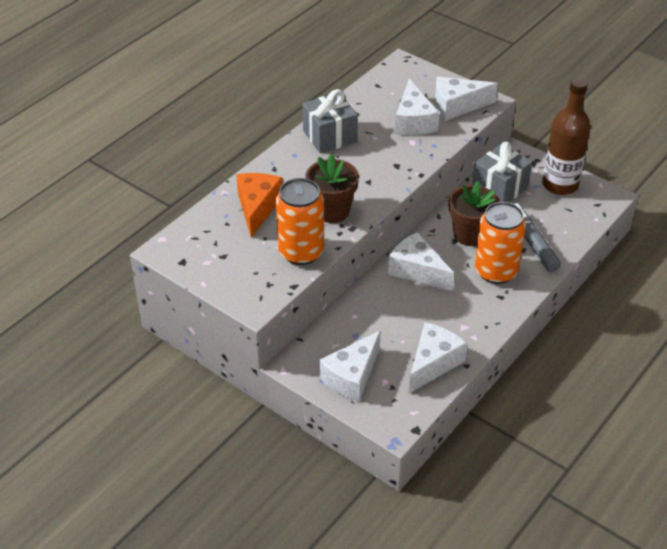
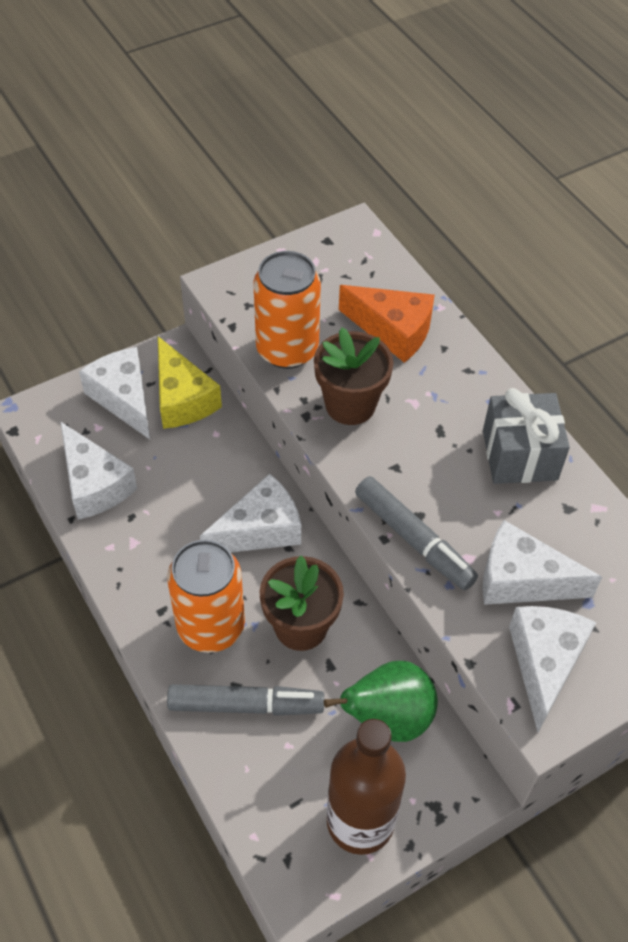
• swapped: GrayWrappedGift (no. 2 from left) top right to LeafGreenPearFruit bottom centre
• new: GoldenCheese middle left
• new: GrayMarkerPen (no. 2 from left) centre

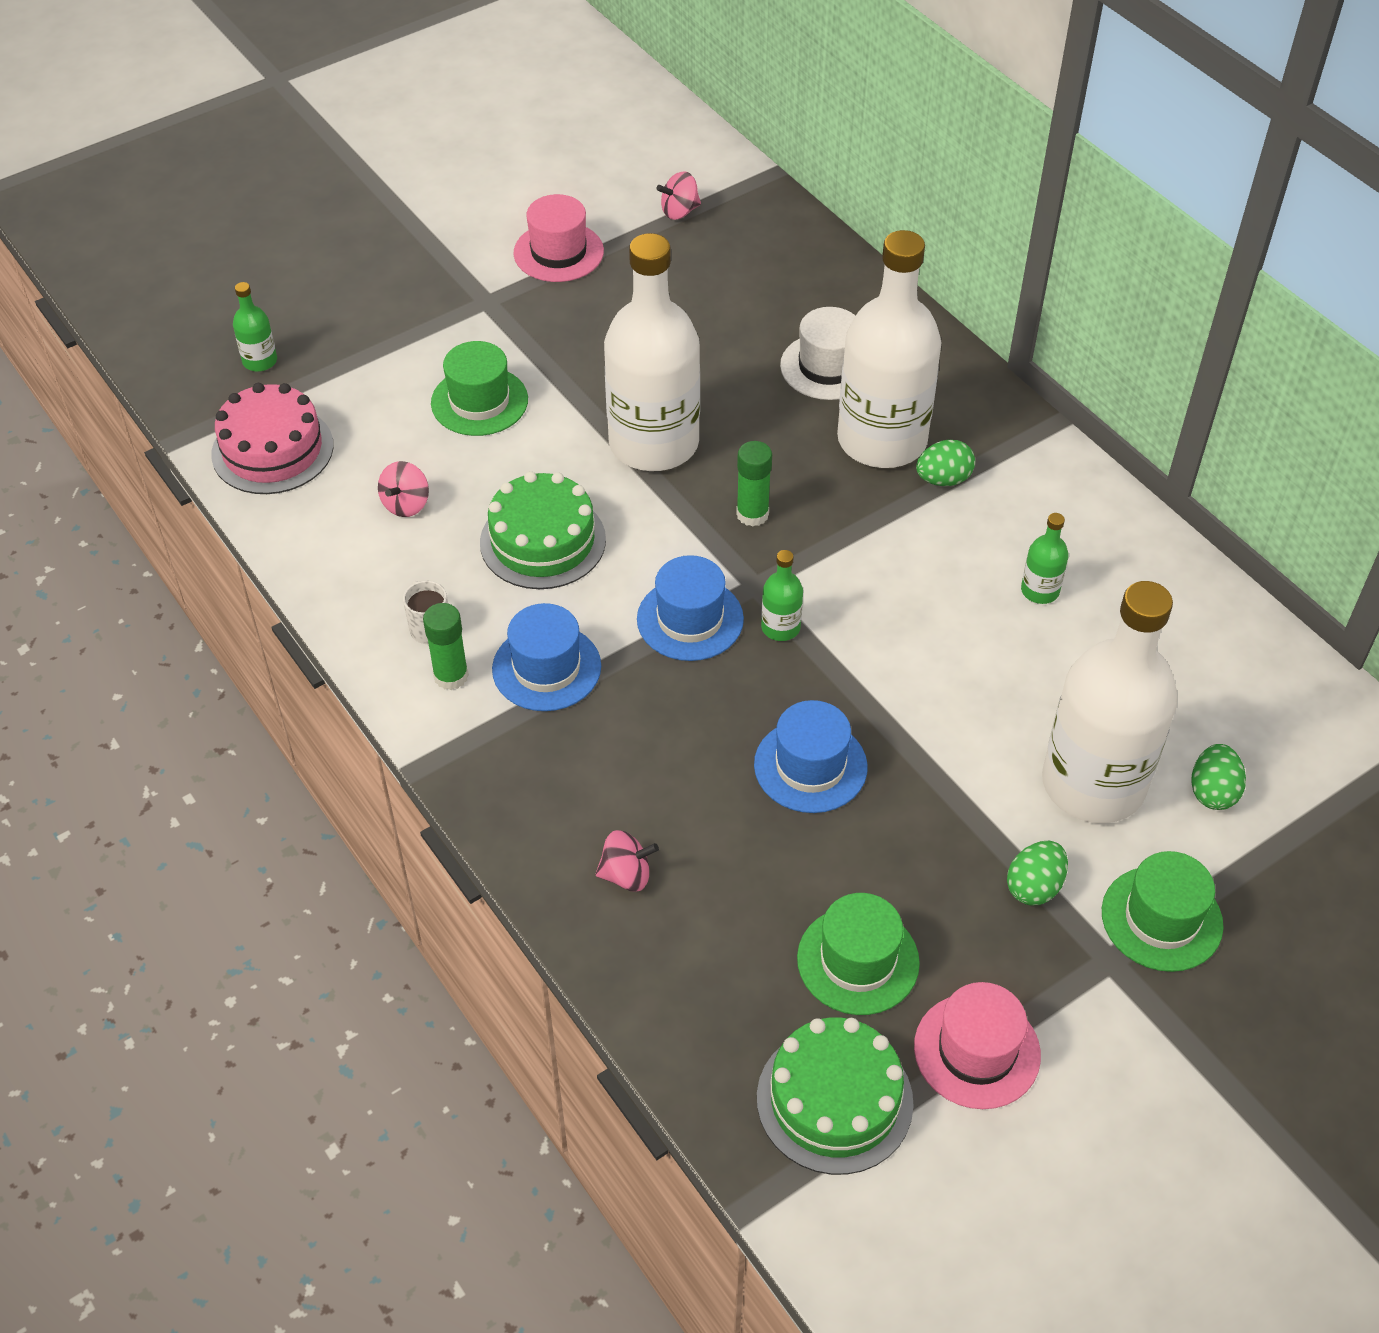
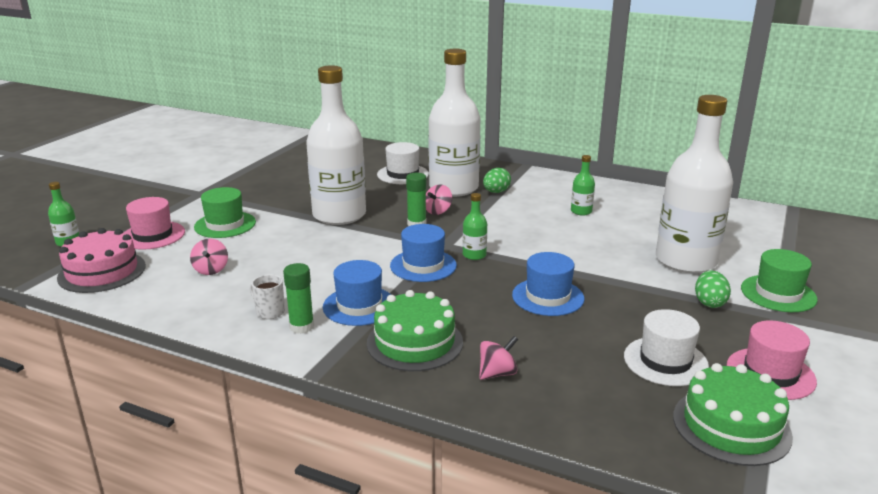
• shifted: RosePinkSpinningTop (no. 3 from left in the first image) top centre to RosePinkSpinningTop (no. 2 from left) centre
• shifted: RosePinkHat (no. 1 from left) top centre to middle left
• shifted: LeafGreenGateau (no. 1 from left) centre to bottom centre
• gone: LeafGreenEgg (no. 3 from left) middle right
• repainted: LeafGreenHat (no. 2 from left) bottom centre to PureWhiteHat (no. 2 from left) bottom right

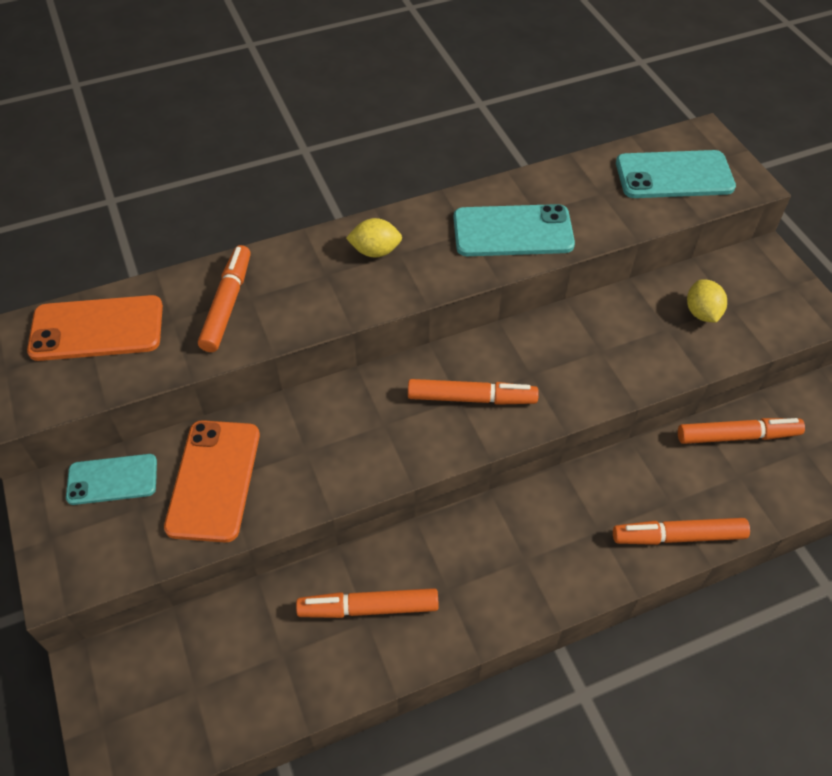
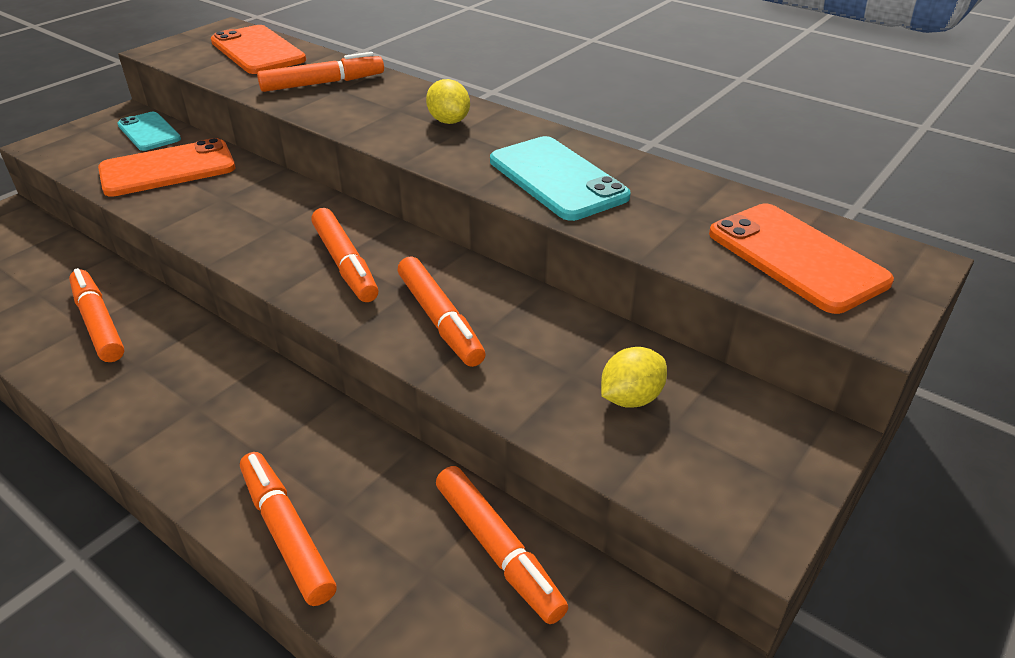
• repainted: TealSmartphone (no. 3 from left) top right to OrangeSmartphone (no. 3 from left) middle right
• new: OrangeMarkerPen (no. 5 from left) centre

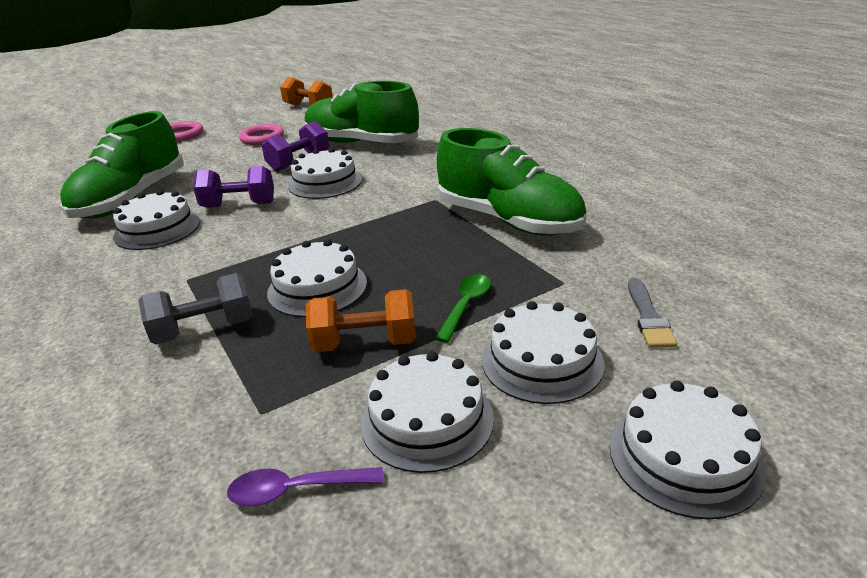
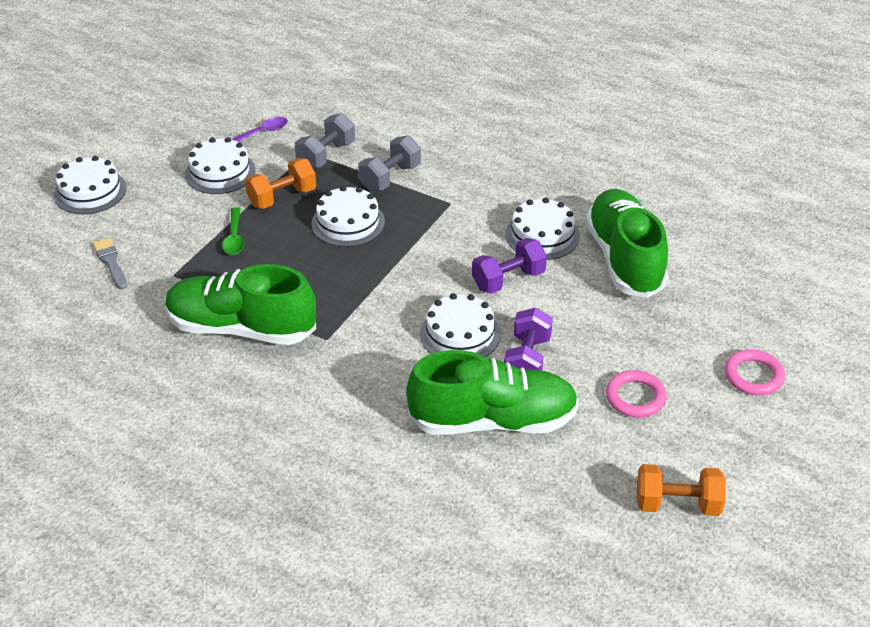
• gone: PureWhiteGateau (no. 5 from left) centre
• new: GrayHandWeight (no. 1 from left) top centre

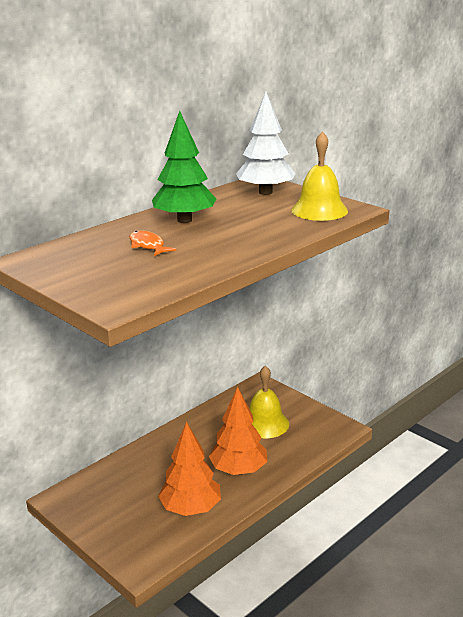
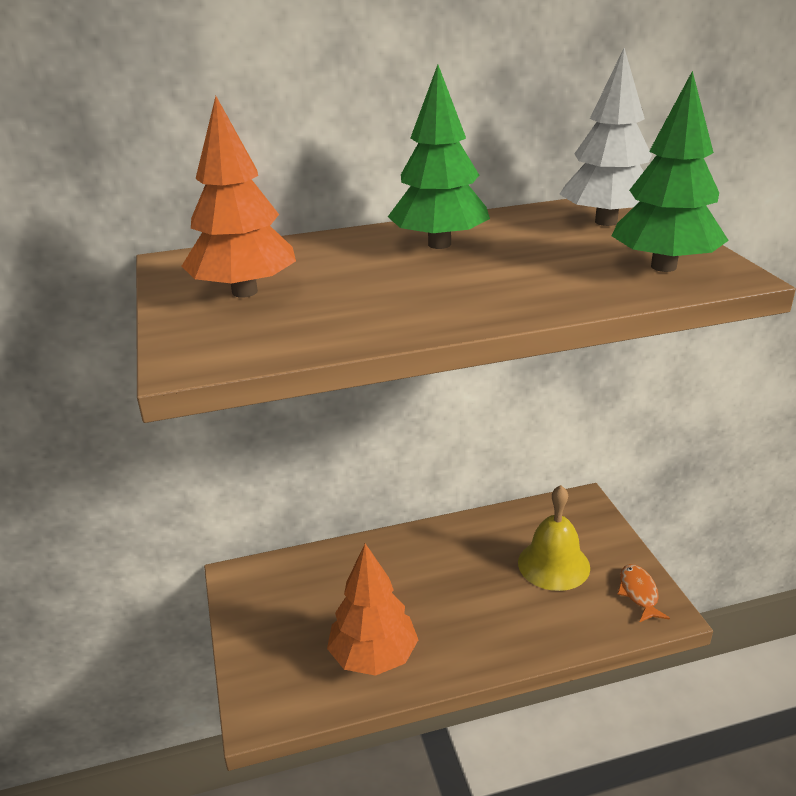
• swapped: GoldenHandBell (no. 2 from left) top right to LeafGreenFirTree (no. 2 from left) top right
• shifted: OrangeToyFish middle left to bottom right
• shifted: OrangeFirTree (no. 2 from left in the first image) bottom centre to OrangeFirTree (no. 1 from left) top left

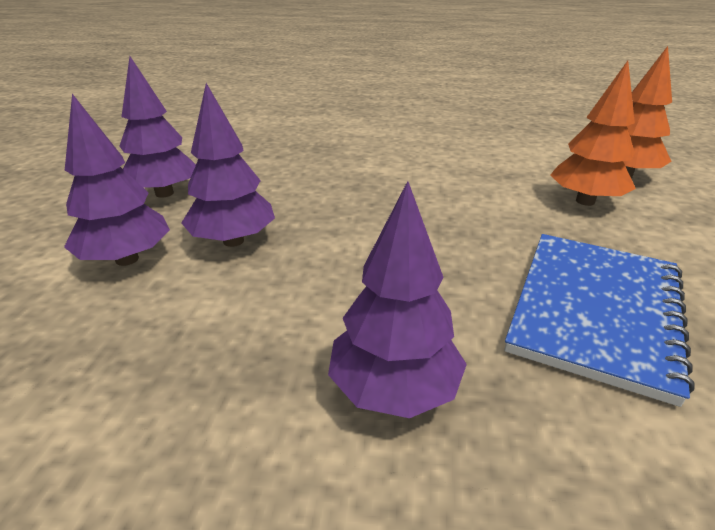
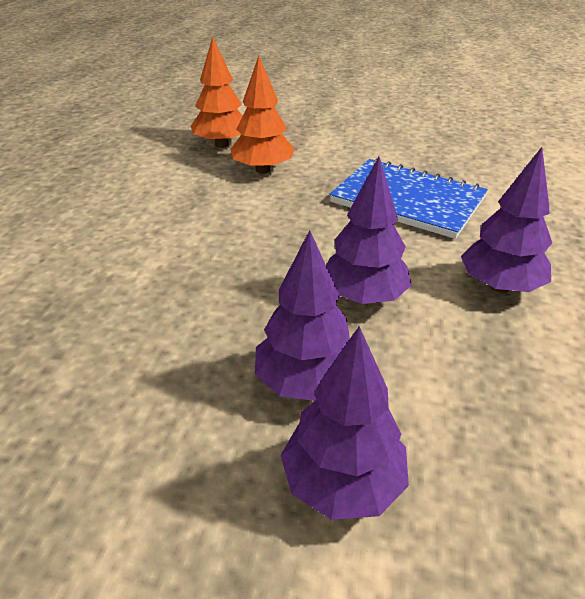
• shifted: PurpleFirTree (no. 2 from left in the first image) top left to PurpleFirTree (no. 3 from left) centre

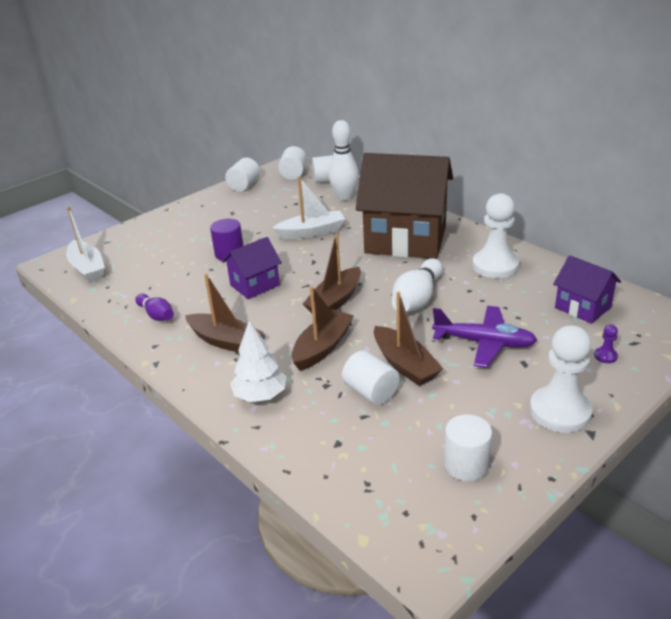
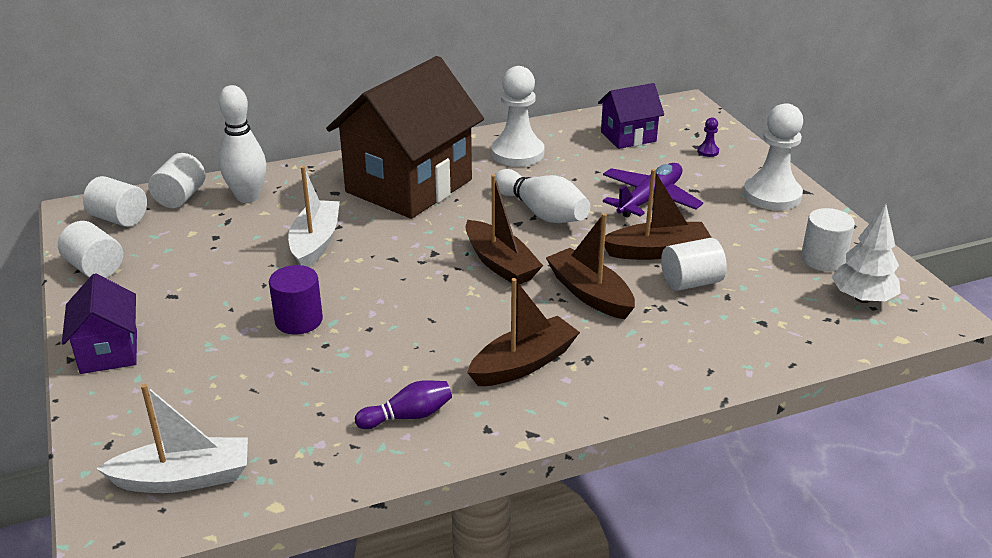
• shifted: PurpleCottage (no. 1 from left) centre to middle left
• shifted: PureWhiteFirTree centre to middle right

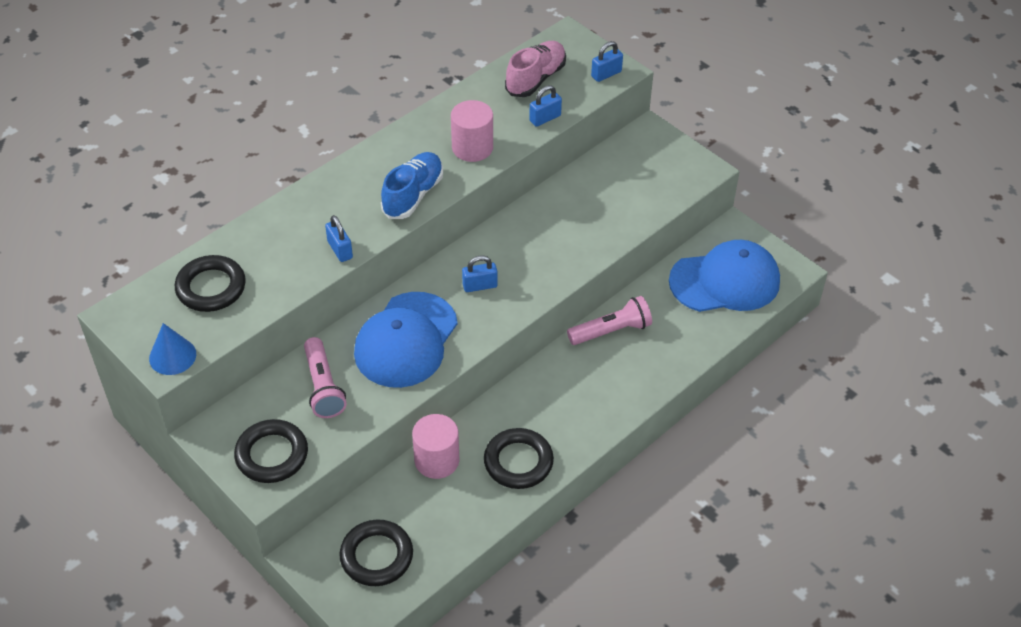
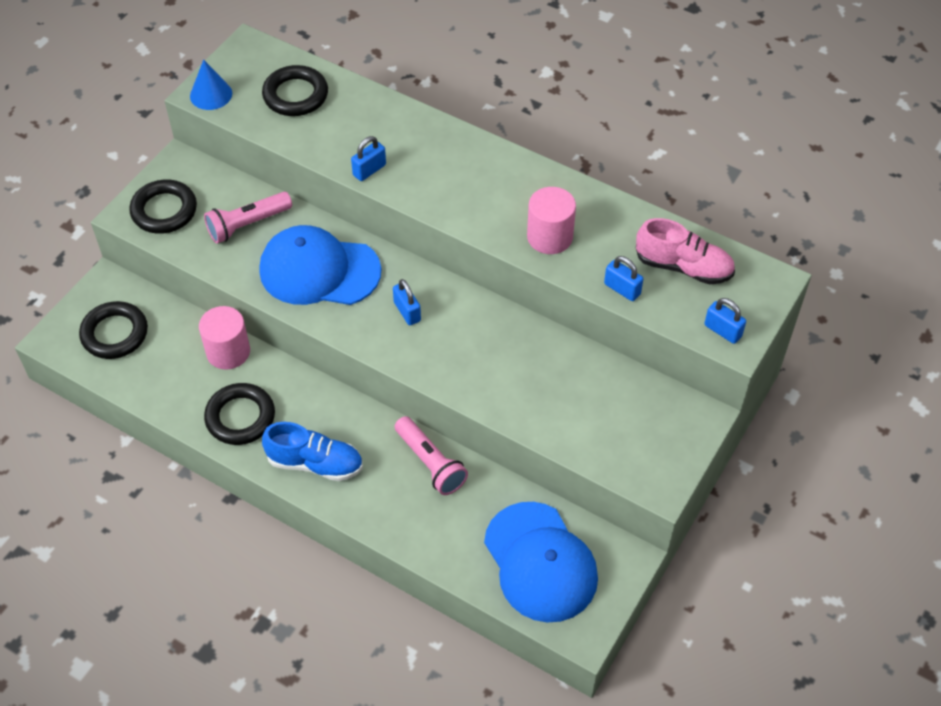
• shifted: RoyalBlueShoe top centre to middle left

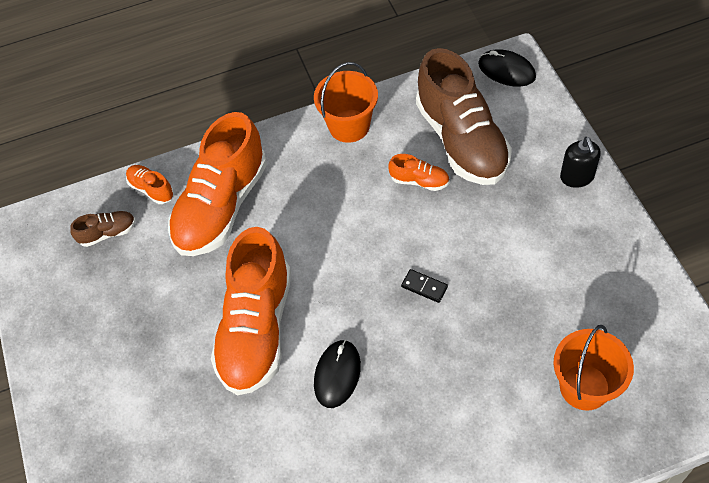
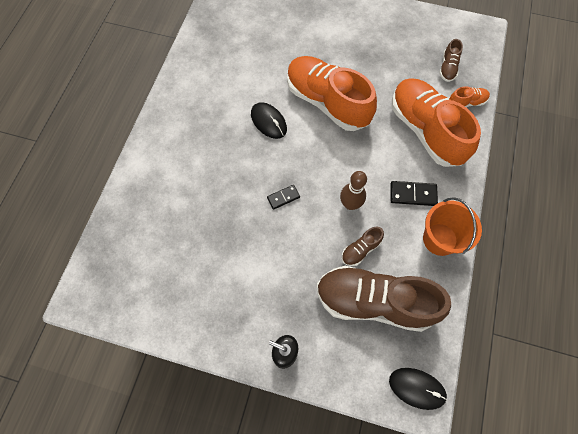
• rotated: JetBlackMouse (no. 2 from left) top right = bottom right 45 degrees clockwise
• repainted: OrangeShoe (no. 4 from left) centre to RussetShoe (no. 1 from left) centre
• gone: OrangePail (no. 2 from left) bottom right
• new: RussetBowlingPin centre
• new: JetBlackDominoTile (no. 2 from left) middle right

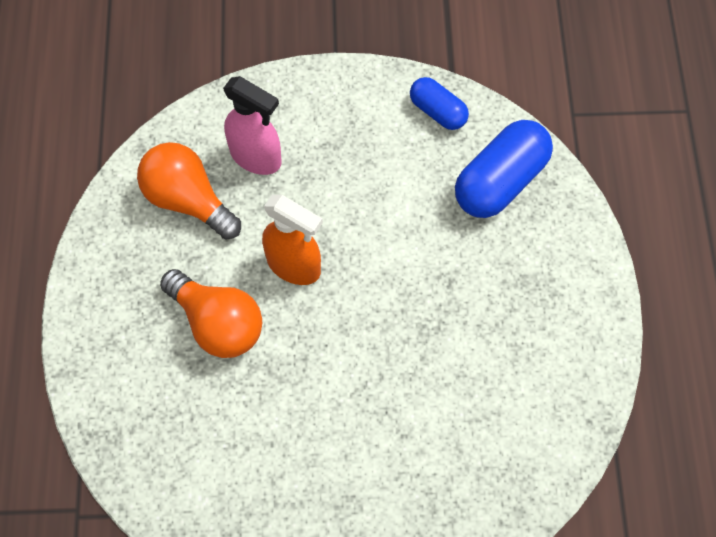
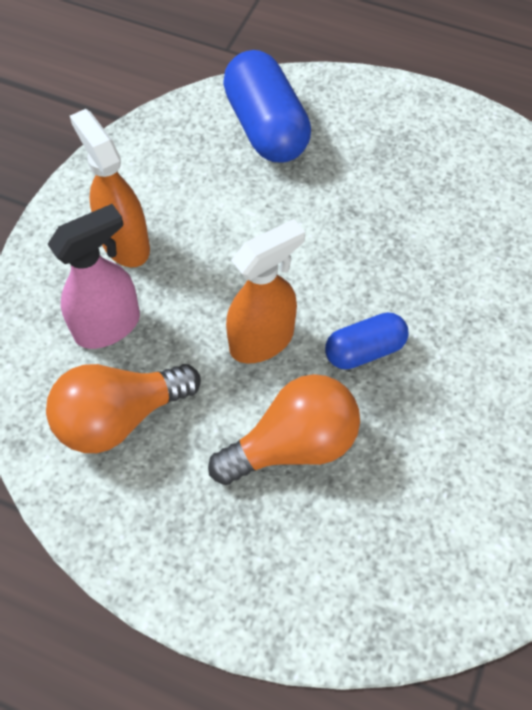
• shifted: RoyalBlueCapsule (no. 1 from left in the first image) top centre to RoyalBlueCapsule (no. 2 from left) middle right
• new: OrangeSprayBottle (no. 1 from left) top left

